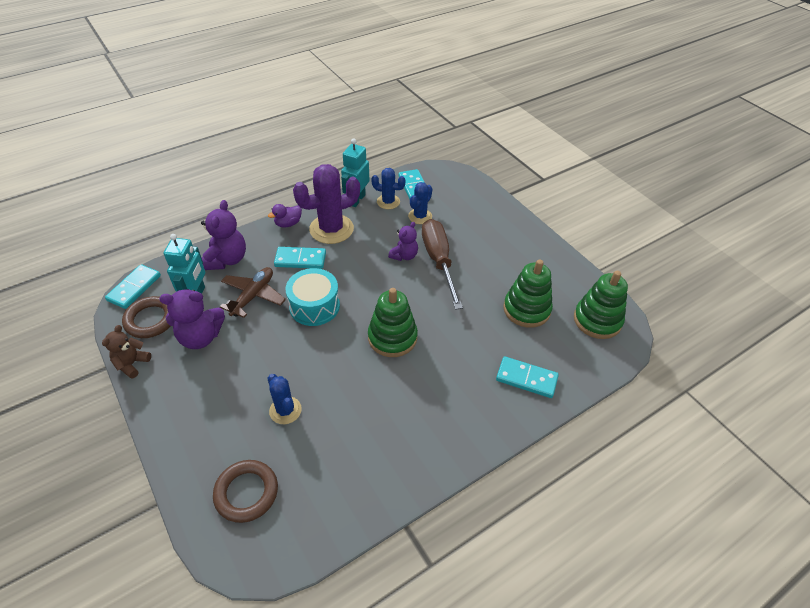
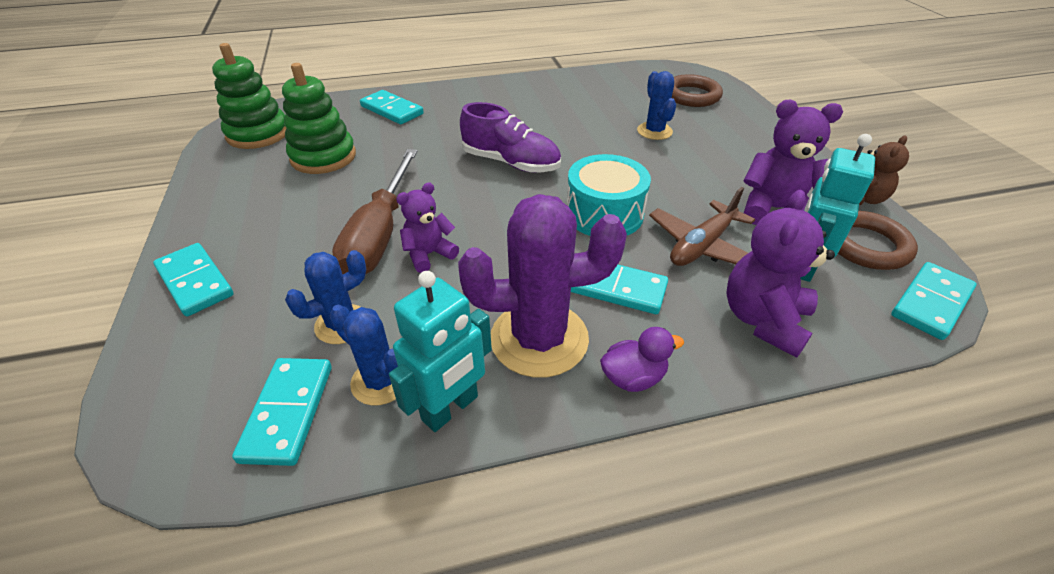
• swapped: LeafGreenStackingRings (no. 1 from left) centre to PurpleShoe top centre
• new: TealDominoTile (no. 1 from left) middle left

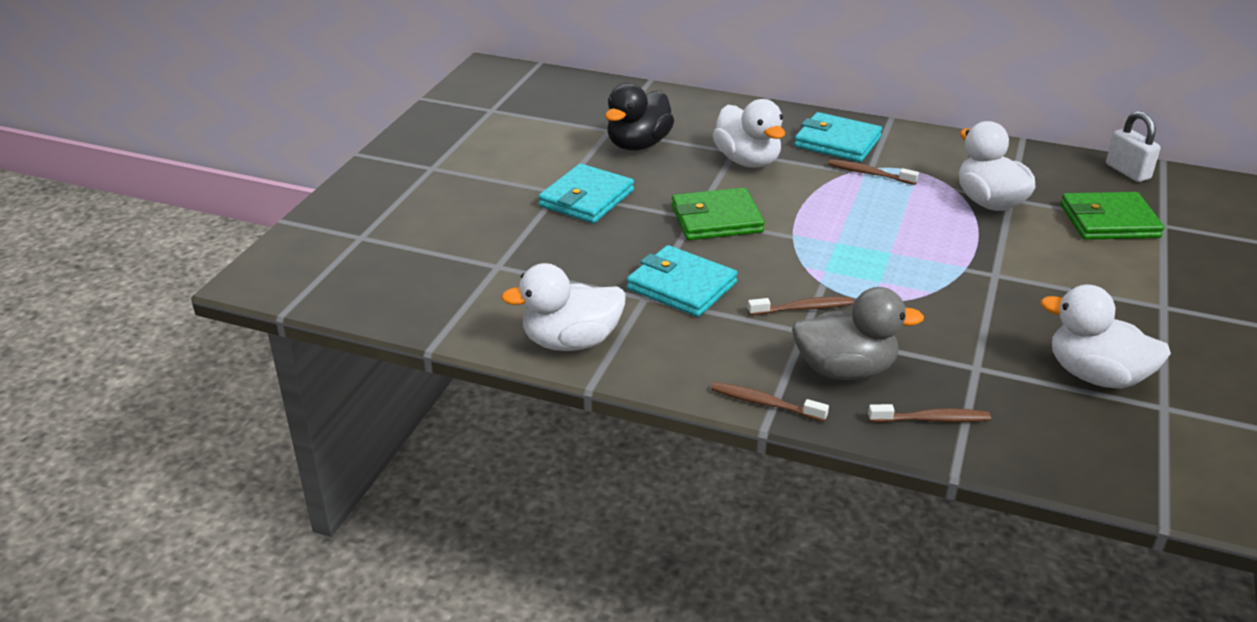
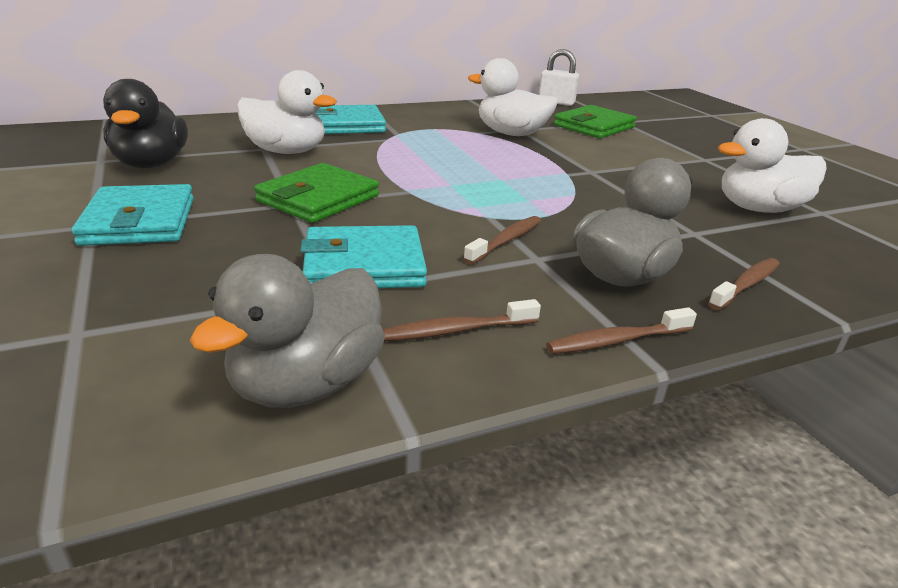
• shifted: RussetToothbrush (no. 3 from left in the first image) top right to RussetToothbrush (no. 1 from left) centre
• repainted: PureWhiteRubberDuck (no. 1 from left) centre to GrayRubberDuck (no. 1 from left) middle left

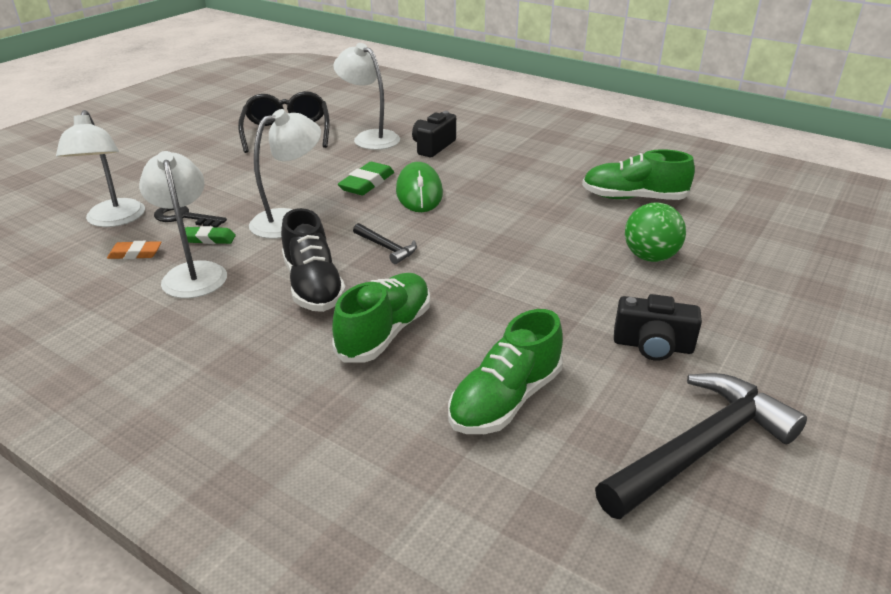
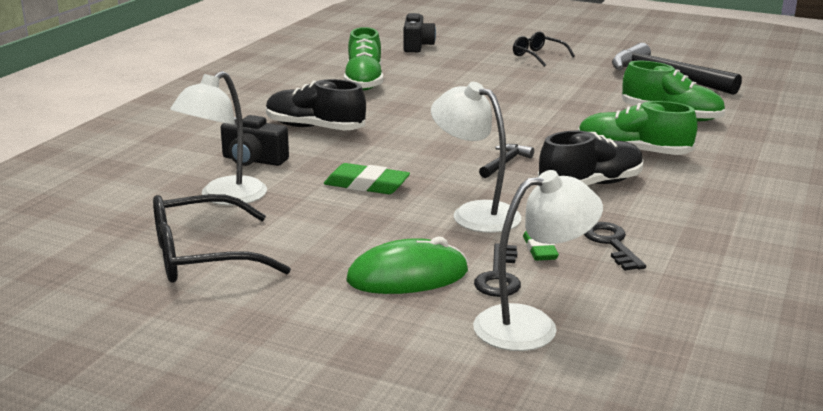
• swapped: PureWhiteLamp (no. 2 from left) middle left to JetBlackDoorKey (no. 2 from left) middle right
• shifted: LeafGreenMouse top centre to centre
• gone: LeafGreenBall middle right
• gone: OrangeGumEraser middle left
• shifted: JetBlackCompactCamera (no. 2 from left) middle right to top centre
• new: JetBlackSpectacles (no. 2 from left) top centre
• new: JetBlackShoe (no. 1 from left) top centre

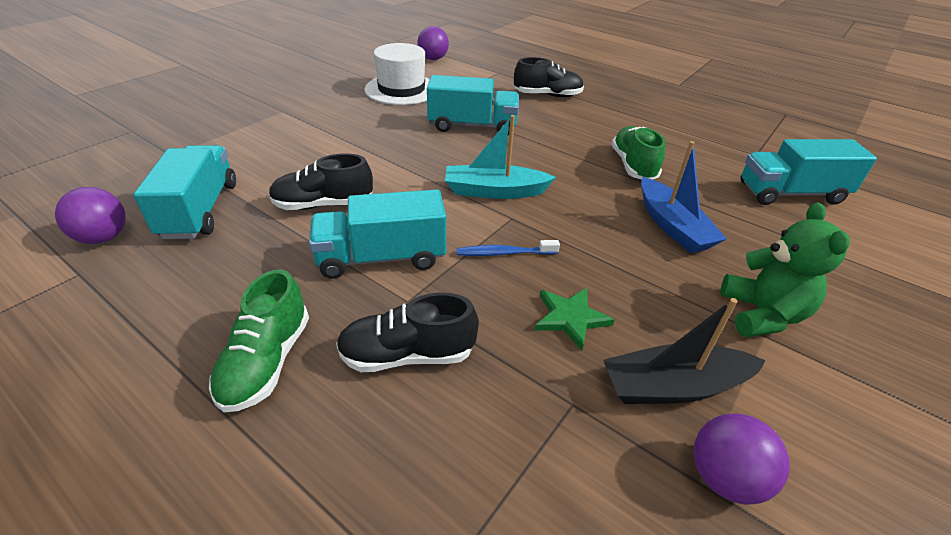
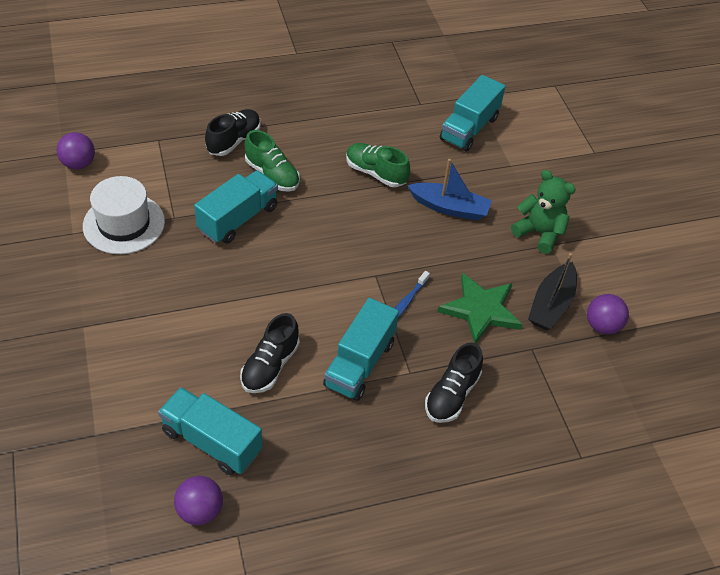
• gone: TealToyBoat top centre
• shifted: LeafGreenShoe (no. 1 from left) middle left to top centre
• scaled: LeafGreenStar centre = middle right x1.64

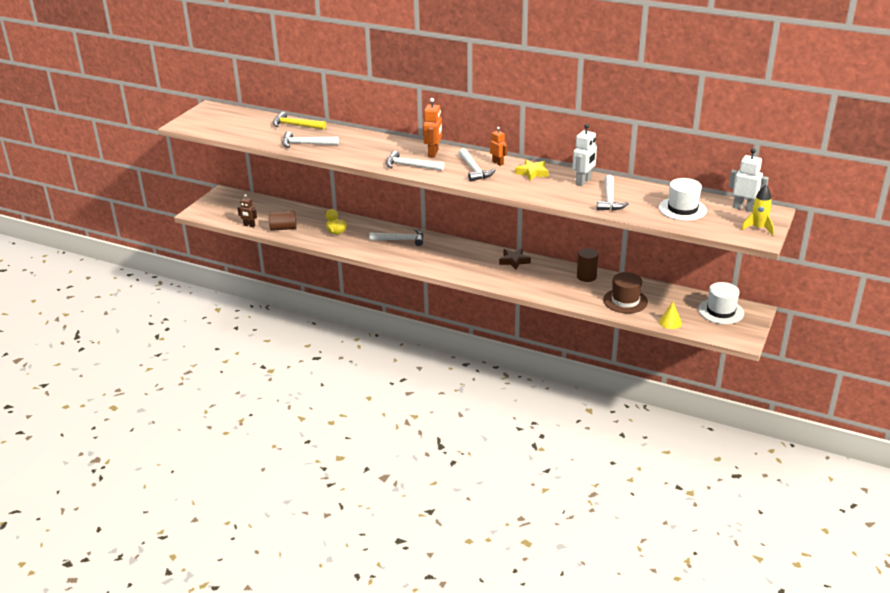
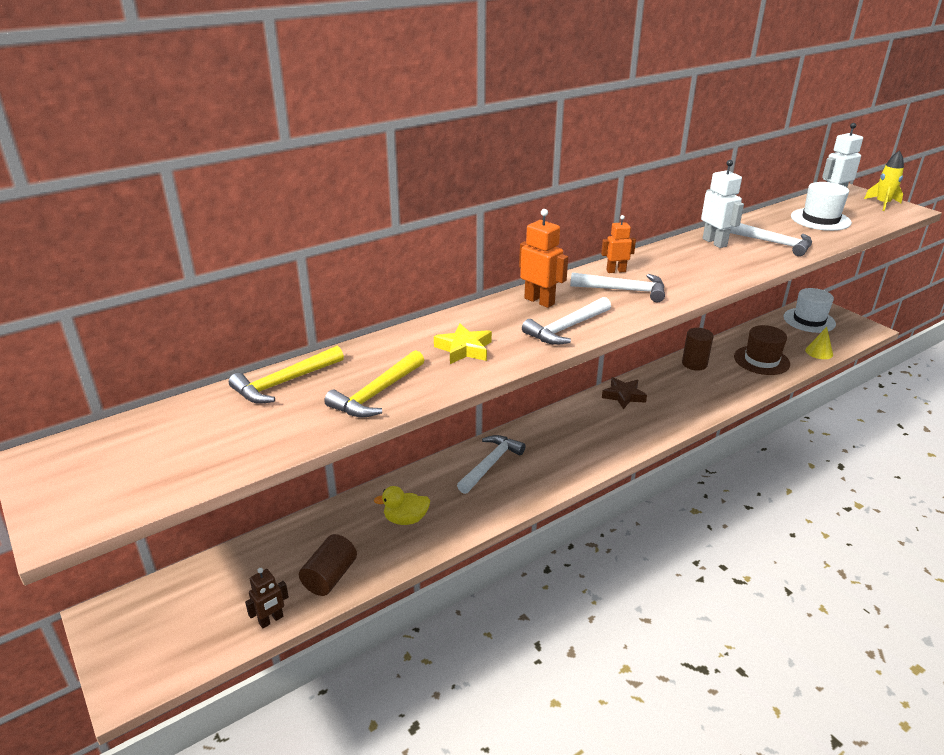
• repainted: PureWhiteClawHammer (no. 1 from left) top centre to GoldenClawHammer (no. 2 from left) centre
• shifted: GoldenStar top centre to centre

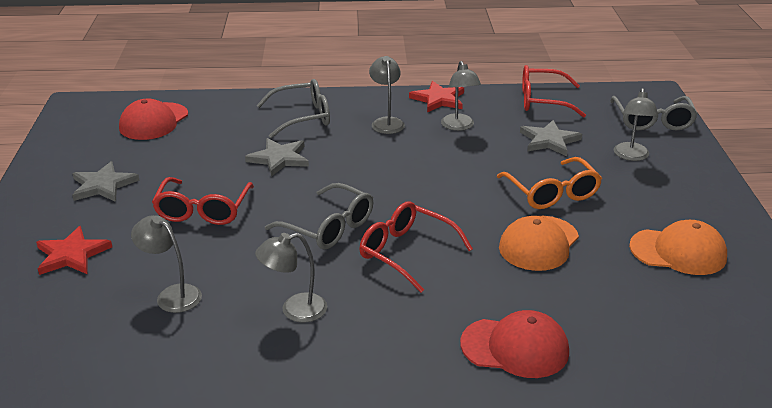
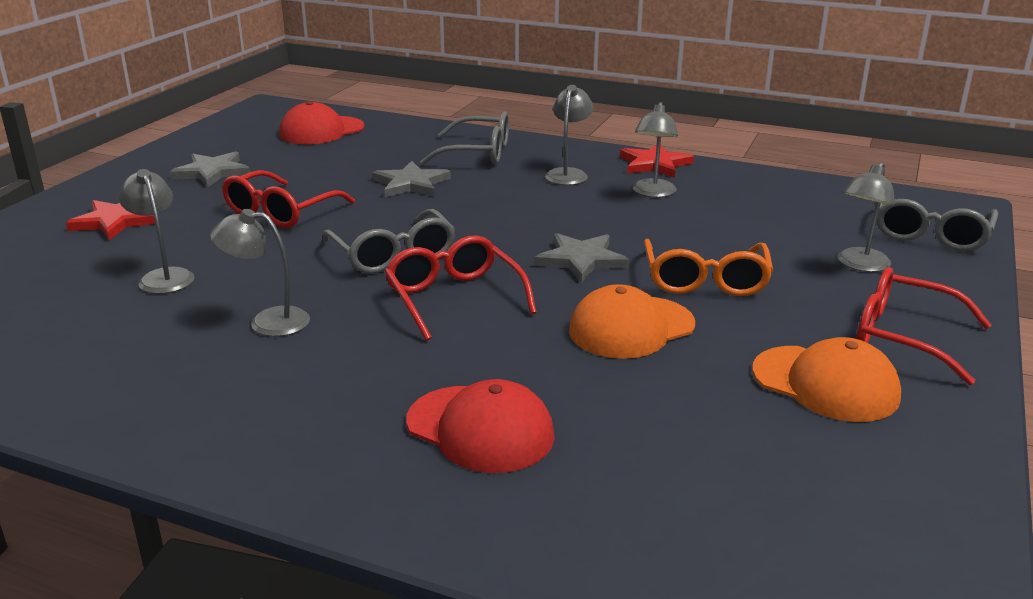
• shifted: CrimsonSpectacles (no. 3 from left) top right to middle right
• shifted: GrayStar (no. 3 from left) middle right to centre

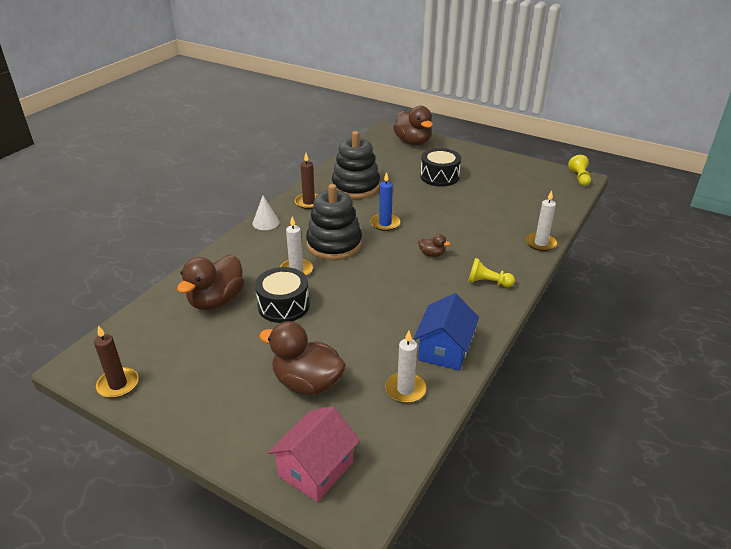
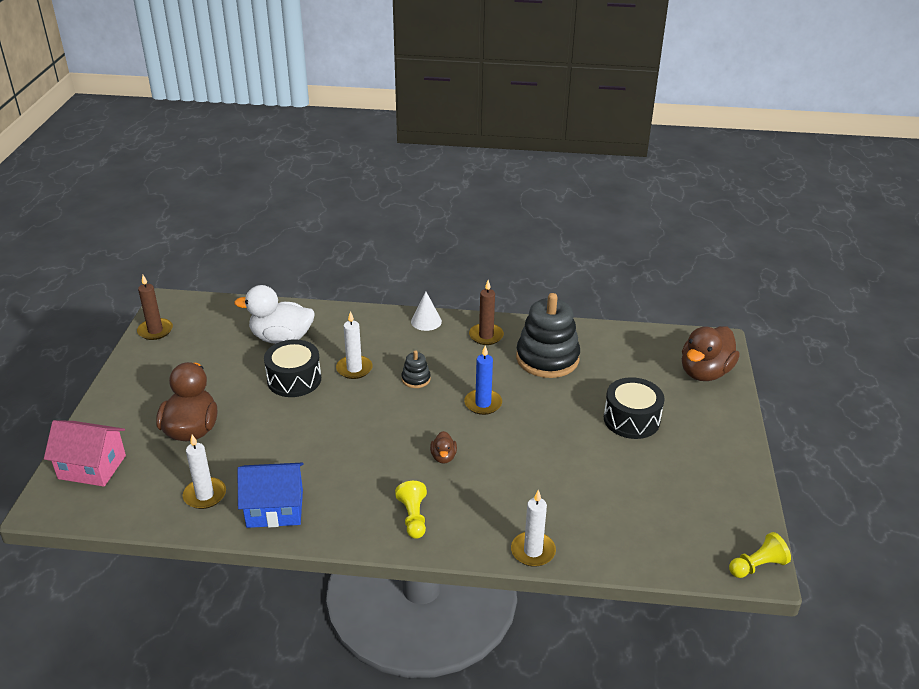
• scaled: JetBlackStackingRings (no. 1 from left) centre = centre x0.45
• repainted: RussetRubberDuck (no. 1 from left) middle left to PureWhiteRubberDuck middle left

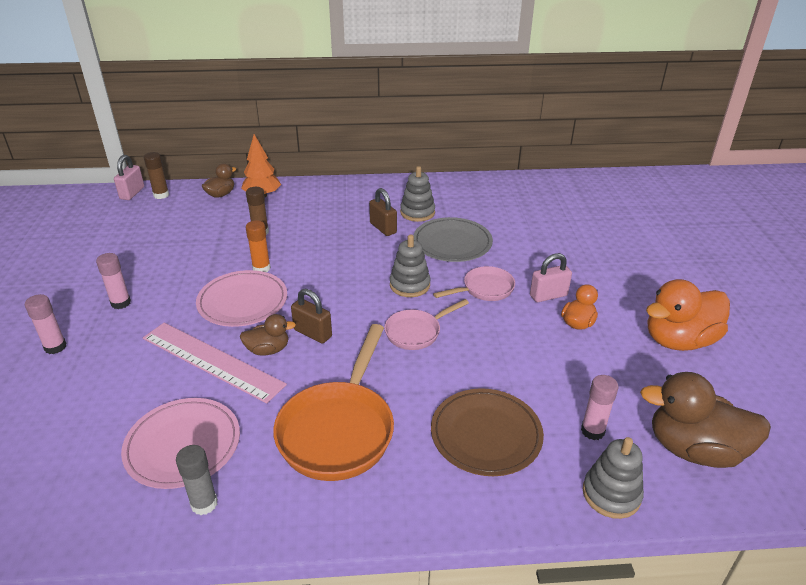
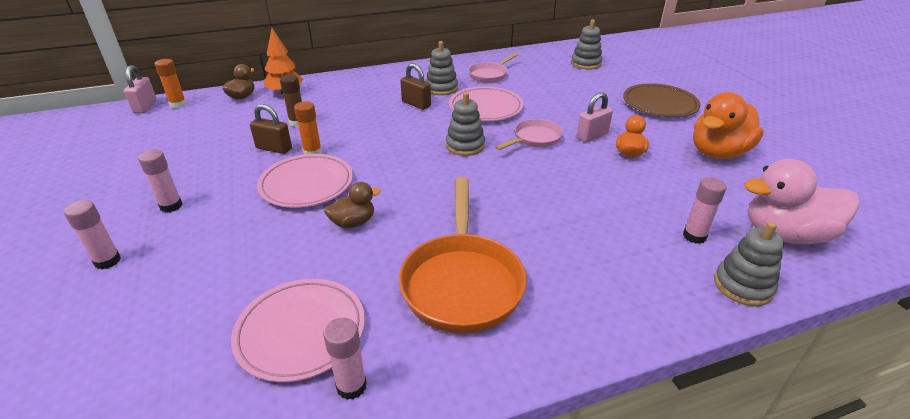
• repainted: RussetGlue (no. 1 from left) top left to OrangeGlue (no. 1 from left) top left
• repainted: GrayPlate centre to RosePinkPlate (no. 3 from left) top centre
• shifted: RussetPadlock (no. 1 from left) centre to top left
• shifted: RosePinkFryingPan (no. 1 from left) centre to top centre
• gone: RosePinkStraightedge middle left
• repainted: RussetRubberDuck (no. 3 from left) bottom right to RosePinkRubberDuck middle right
• shifted: RussetPlate bottom centre to top right
• repainted: GrayGlue bottom left to RosePinkGlue (no. 3 from left) bottom centre
• new: GrayStackingRings (no. 3 from left) top centre

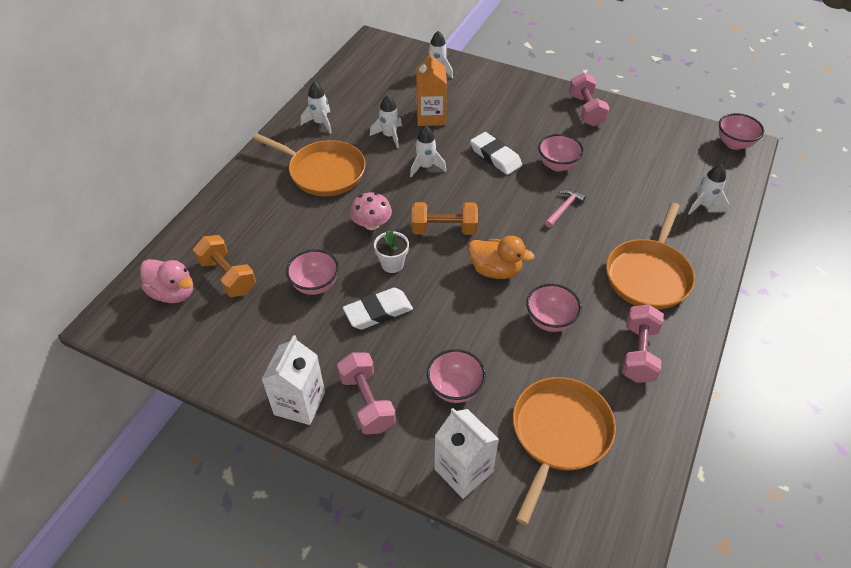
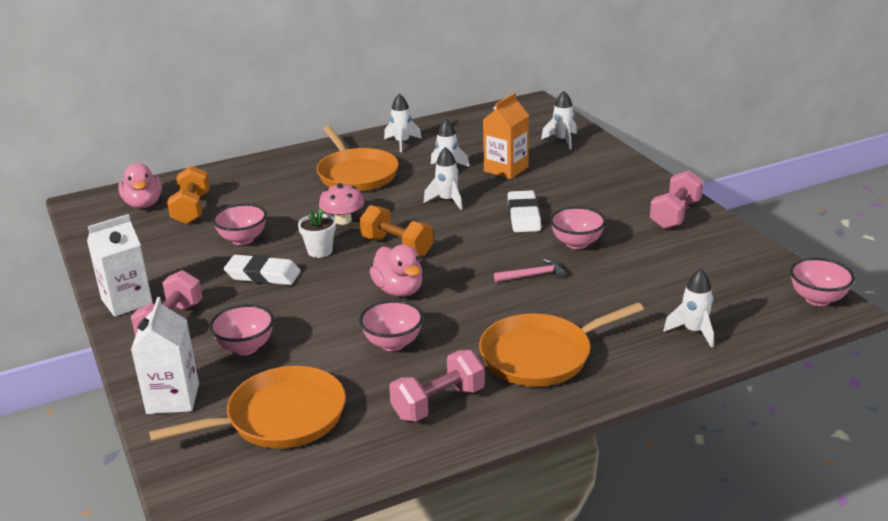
• repainted: OrangeRubberDuck centre to RosePinkRubberDuck (no. 2 from left) centre

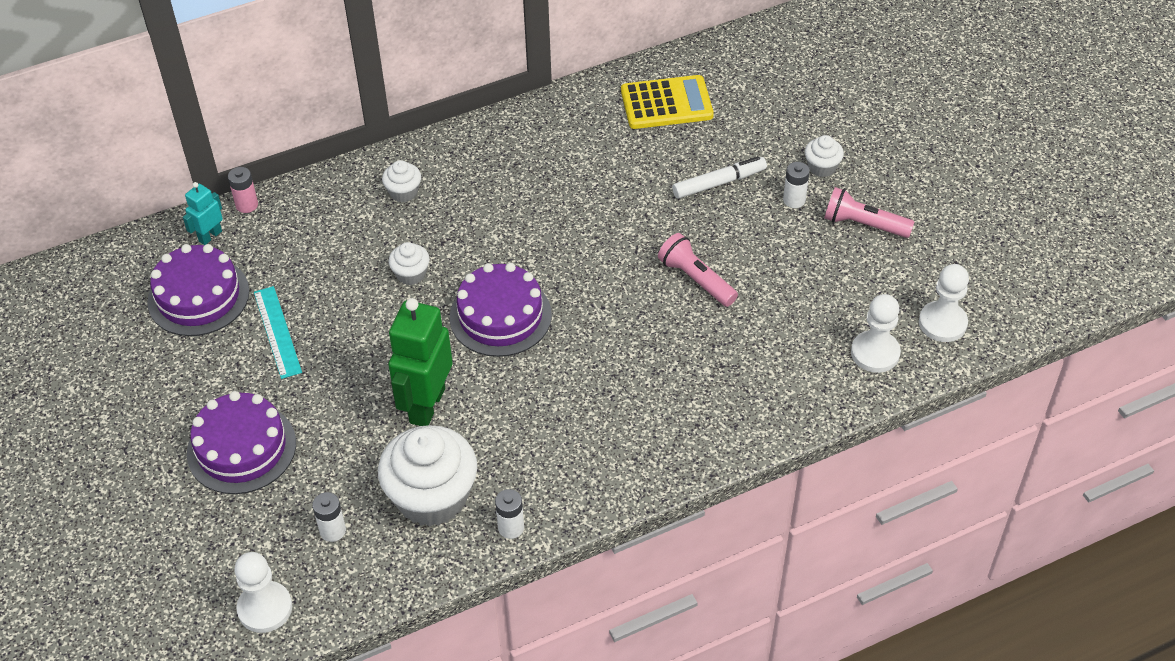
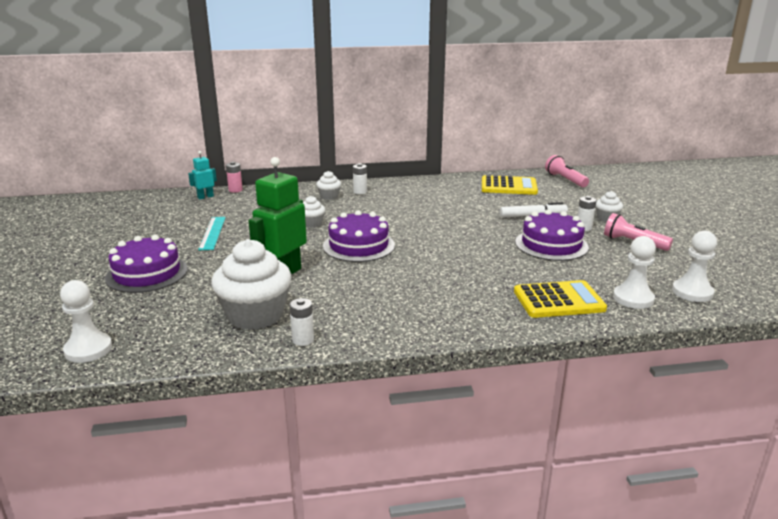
• shifted: RosePinkFlashlight (no. 1 from left) centre to top right
• shifted: PurpleGateau (no. 1 from left in the first image) middle left to PurpleGateau (no. 3 from left) middle right
• shifted: PureWhitePowerCell (no. 1 from left in the first image) bottom left to PureWhitePowerCell (no. 2 from left) centre
• new: GoldenPocketCalculator (no. 2 from left) middle right

